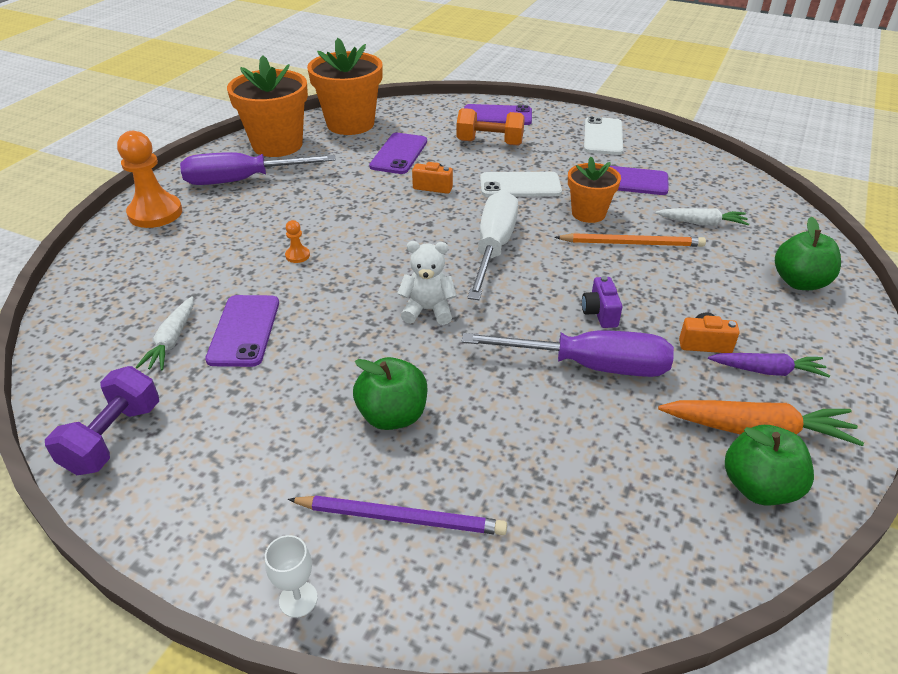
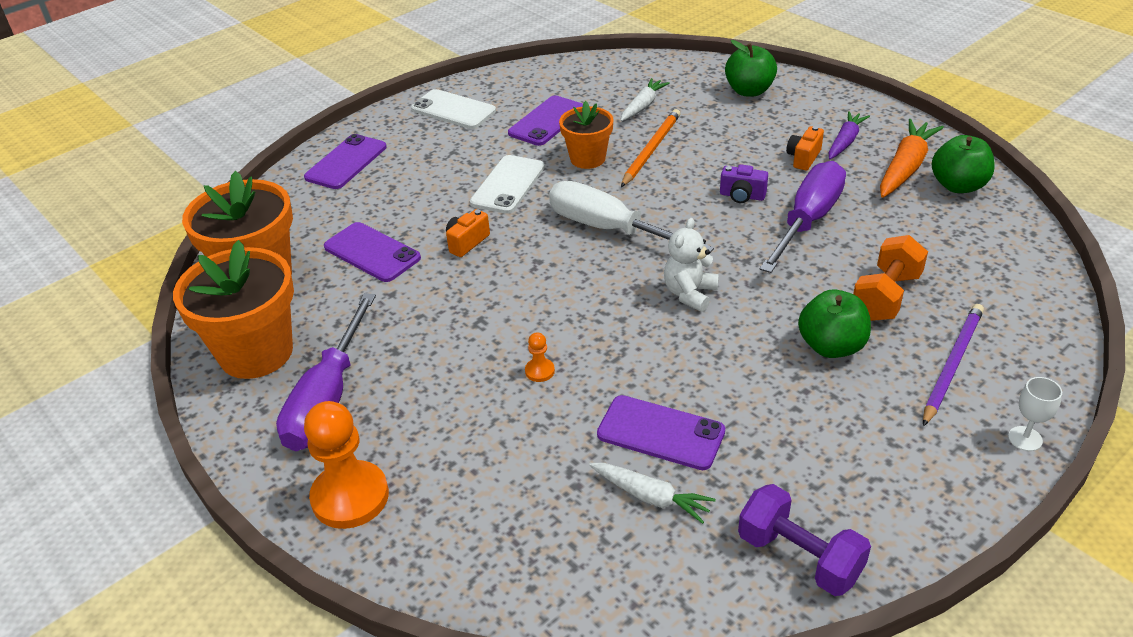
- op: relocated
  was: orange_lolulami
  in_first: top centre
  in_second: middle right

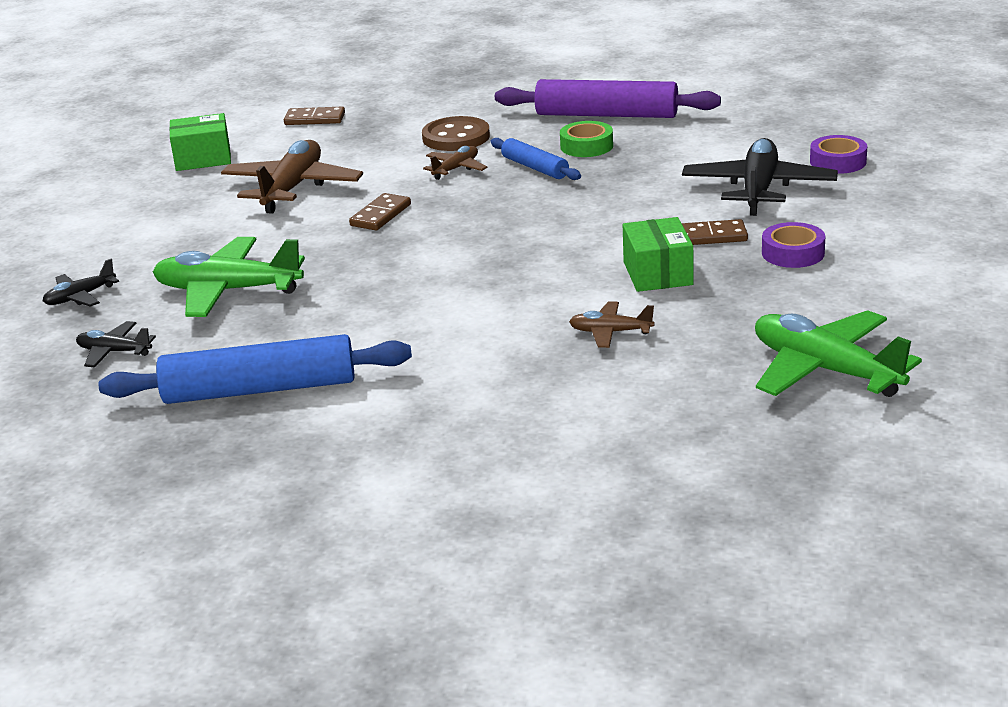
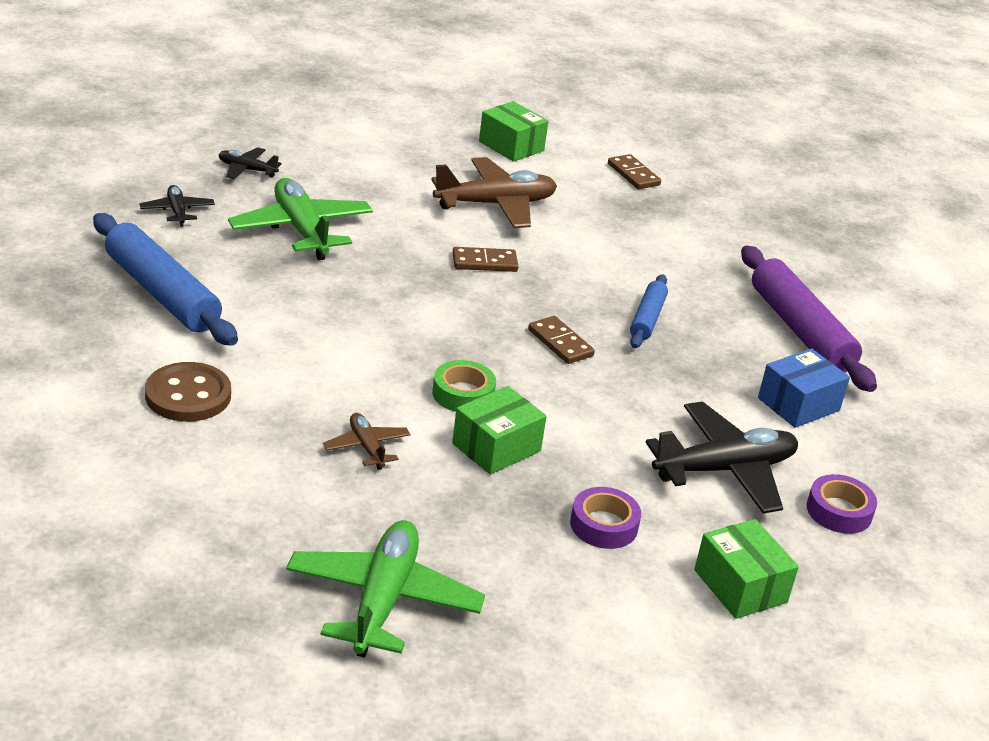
- op: relocated
  was: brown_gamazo
  in_first: top centre
  in_second: middle left
- op: missing
  was: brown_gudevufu (no. 2 from left)
  in_first: top centre
- op: relocated
  was: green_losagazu
  in_first: top centre
  in_second: centre
- op: relocated
  was: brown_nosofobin (no. 3 from left in the first image)
  now: brown_nosofobin (no. 2 from left)
  in_first: top right
  in_second: centre
- op: appeared
  now: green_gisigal (no. 3 from left)
  in_second: bottom right
- op: appeared
  now: blue_gisigal
  in_second: middle right

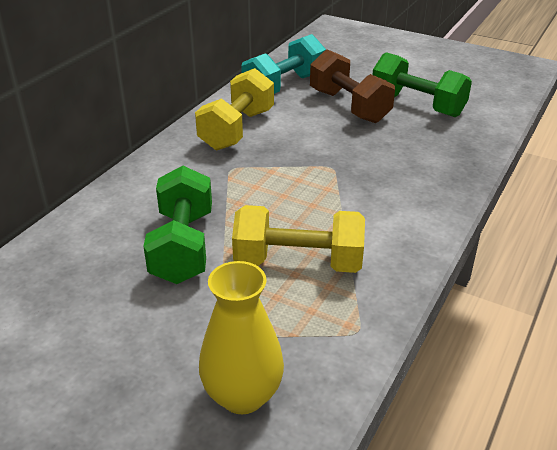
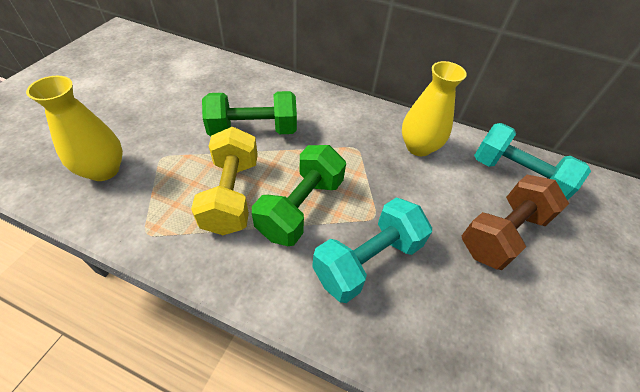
- op: exchanged
  was: yellow_lolulami (no. 1 from left)
  now: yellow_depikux (no. 2 from left)
  in_first: top centre
  in_second: top right
- op: relocated
  was: green_lolulami (no. 2 from left)
  in_first: top right
  in_second: centre
- op: appeared
  now: turquoise_lolulami (no. 1 from left)
  in_second: centre

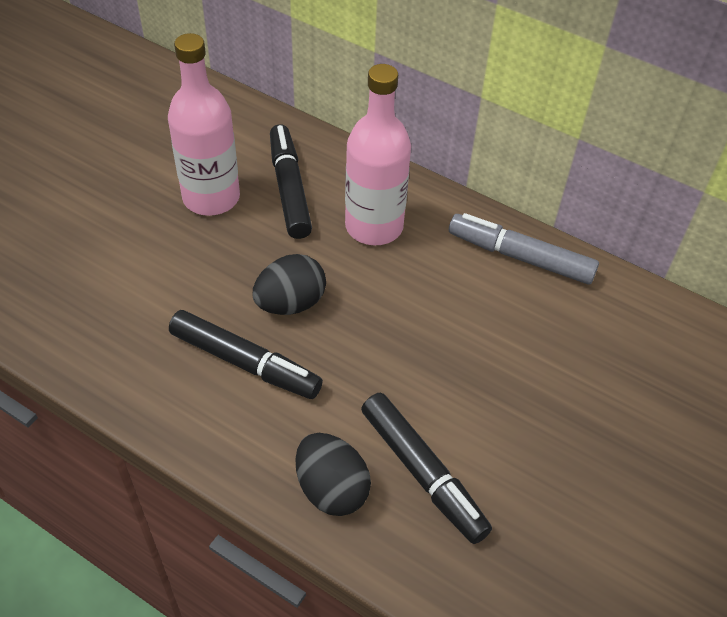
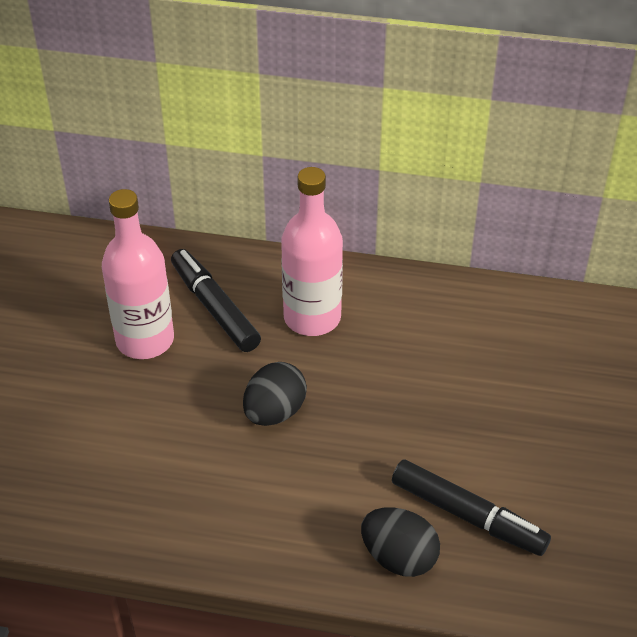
- op: missing
  was: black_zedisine (no. 1 from left)
  in_first: centre
- op: missing
  was: grey_zedisine
  in_first: middle right

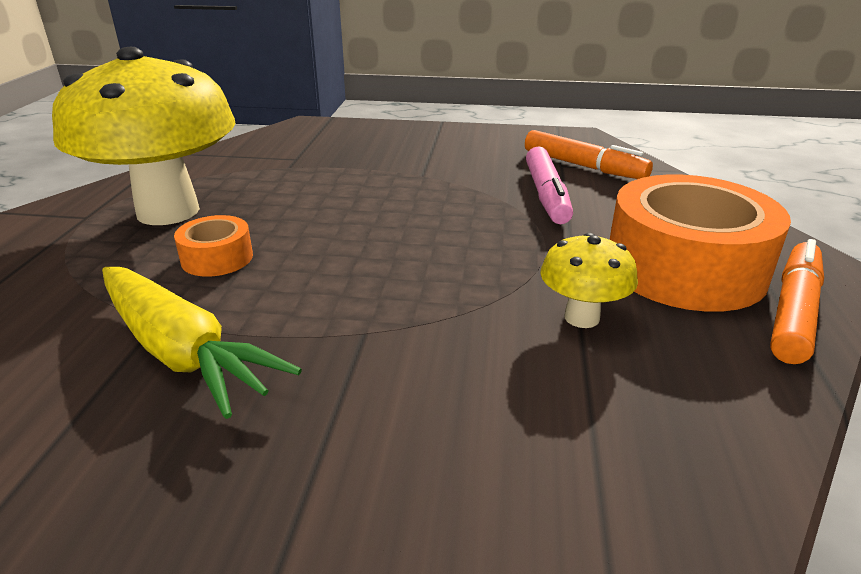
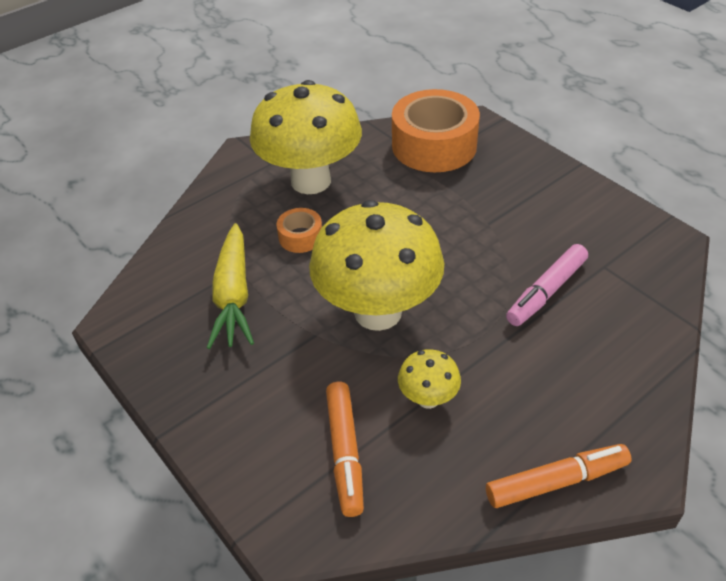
- op: relocated
  was: orange_zedisine (no. 1 from left)
  in_first: top right
  in_second: bottom centre
- op: relocated
  was: orange_losagazu (no. 2 from left)
  in_first: middle right
  in_second: top centre
- op: appeared
  now: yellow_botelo (no. 2 from left)
  in_second: centre

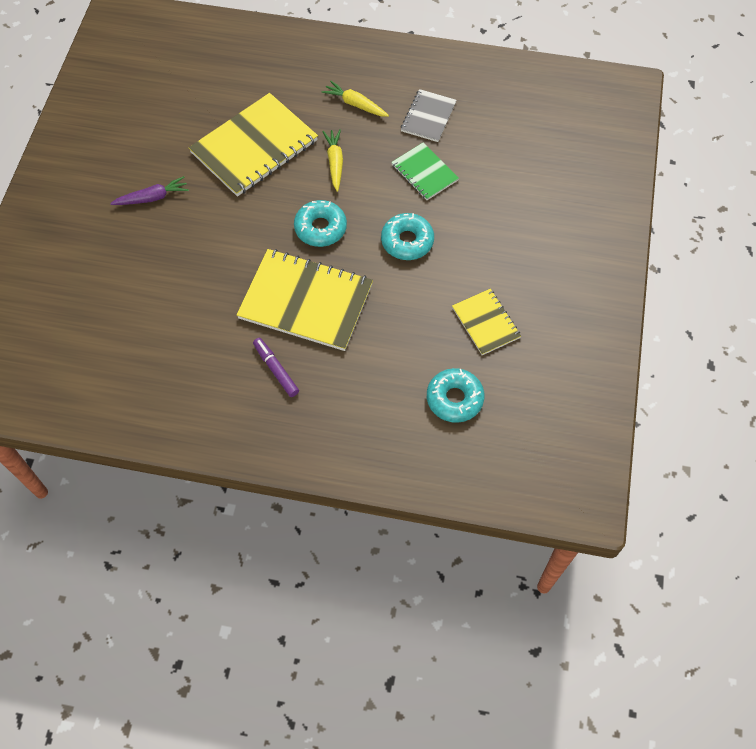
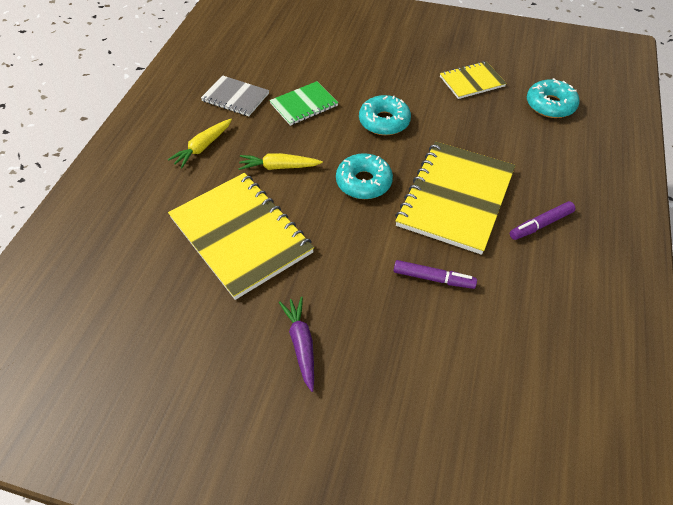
- op: appeared
  now: purple_zedisine (no. 1 from left)
  in_second: centre

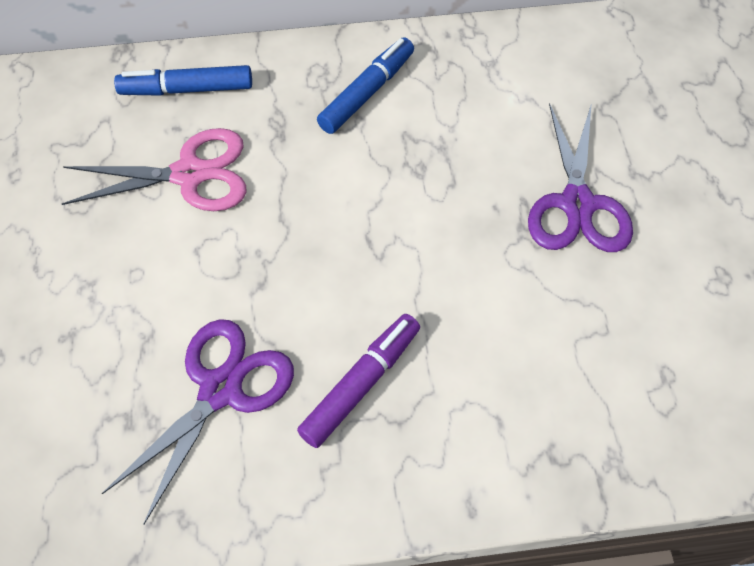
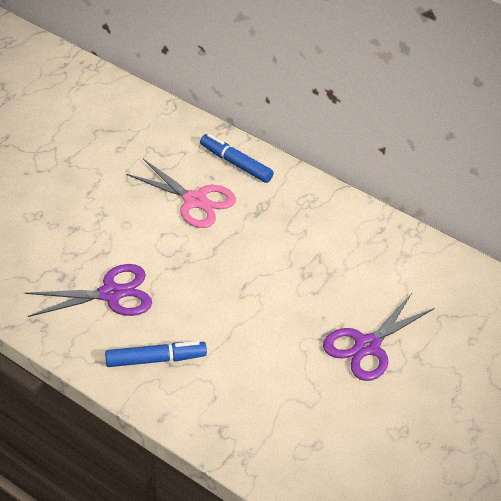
- op: missing
  was: purple_zedisine
  in_first: bottom centre
- op: relocated
  was: blue_zedisine (no. 2 from left in the first image)
  now: blue_zedisine (no. 1 from left)
  in_first: top centre
  in_second: bottom left

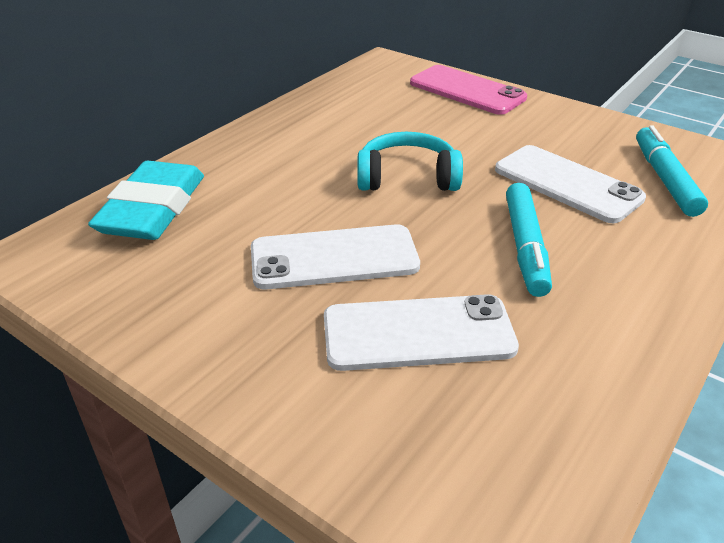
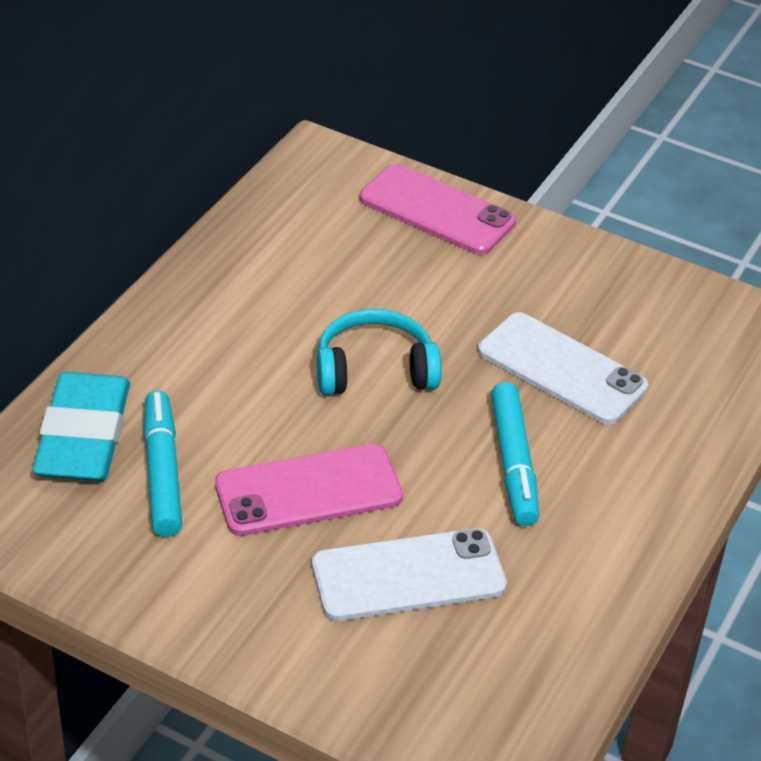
- op: colour
  was: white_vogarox (no. 1 from left)
  now: pink_vogarox (no. 1 from left)
  in_first: centre
  in_second: centre
- op: relocated
  was: turquoise_zedisine (no. 2 from left in the first image)
  now: turquoise_zedisine (no. 1 from left)
  in_first: top right
  in_second: middle left

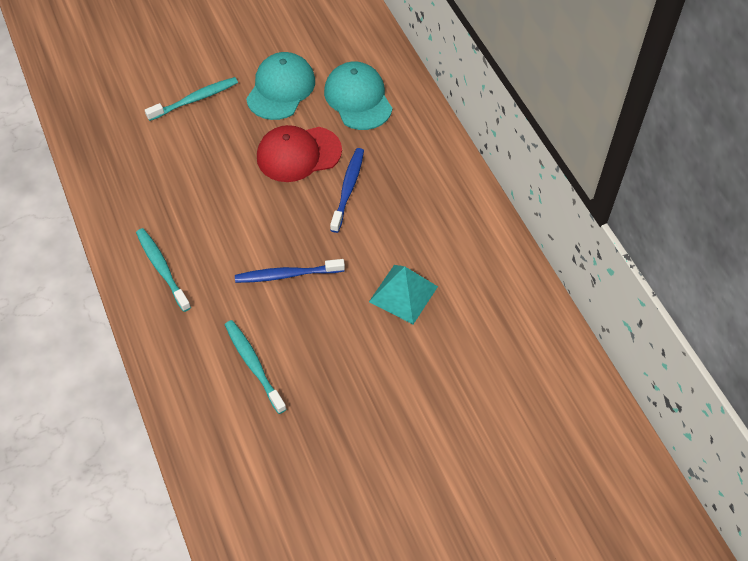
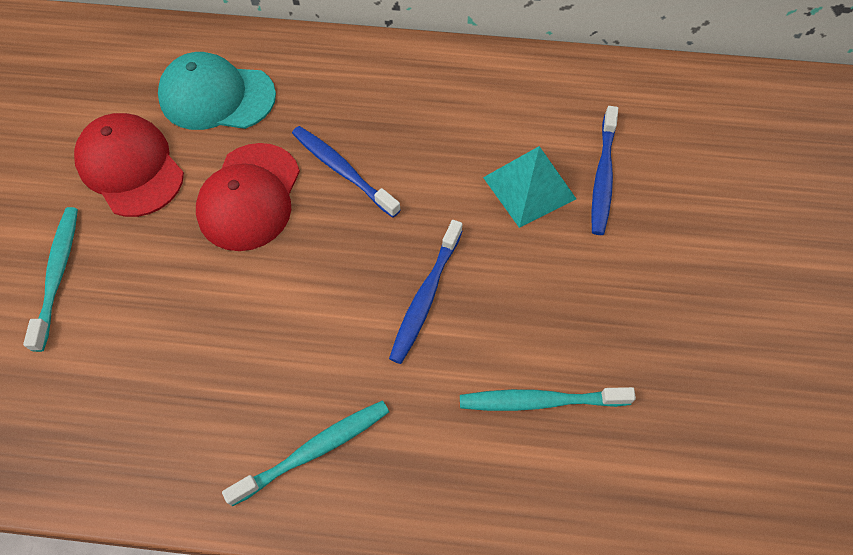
- op: spun
  was: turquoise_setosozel (no. 1 from left in the first image)
  in_first: middle left
  in_second: bottom centre
  clockwise: 150
- op: colour
  was: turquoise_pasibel (no. 1 from left)
  now: red_pasibel (no. 1 from left)
  in_first: top centre
  in_second: top left
- op: appeared
  now: blue_setosozel (no. 3 from left)
  in_second: top right

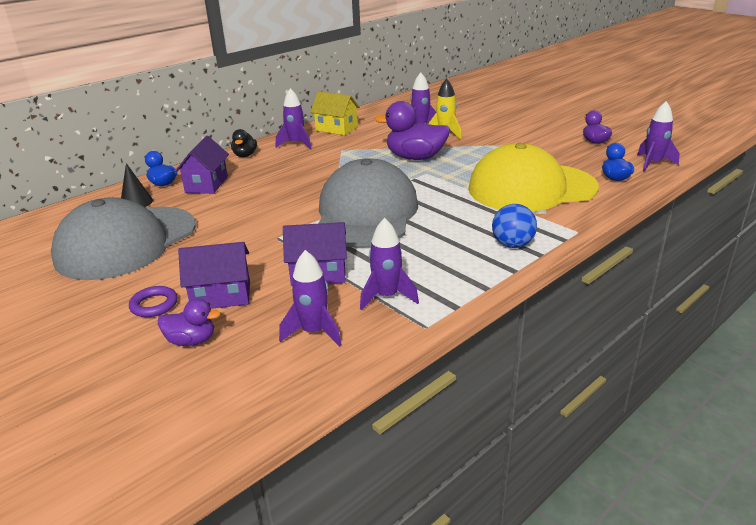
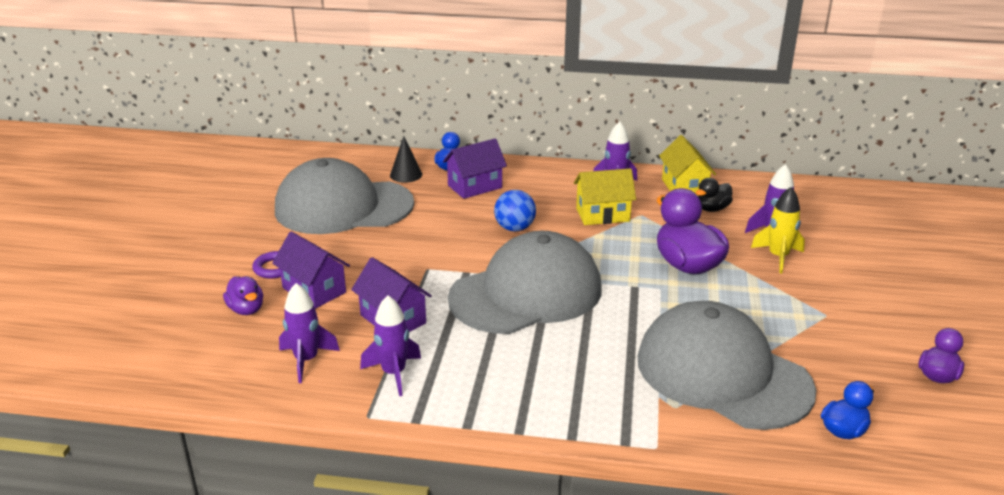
- op: relocated
  was: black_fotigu
  in_first: top left
  in_second: middle right
- op: colour
  was: yellow_pasibel
  now: grey_pasibel (no. 3 from left)
  in_first: middle right
  in_second: bottom right
- op: relocated
  was: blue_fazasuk
  in_first: middle right
  in_second: centre
- op: missing
  was: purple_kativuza (no. 5 from left)
  in_first: top right
- op: appeared
  now: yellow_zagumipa (no. 1 from left)
  in_second: centre

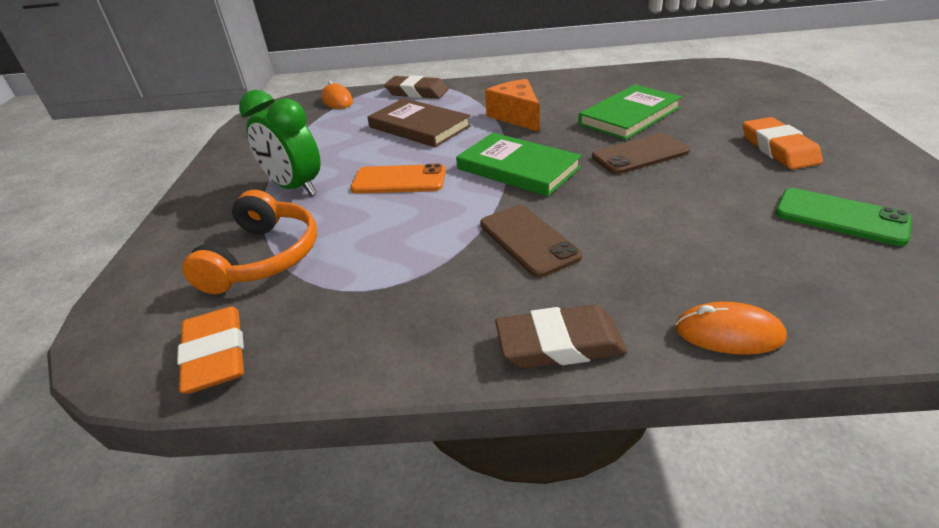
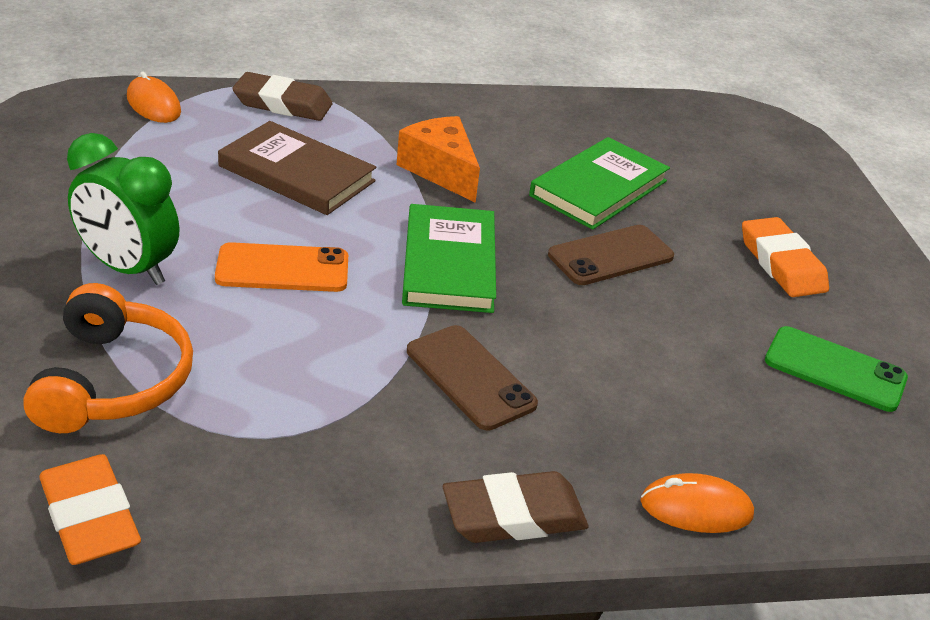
- op: spun
  was: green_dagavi (no. 1 from left)
  in_first: top centre
  in_second: centre
  clockwise: 60

